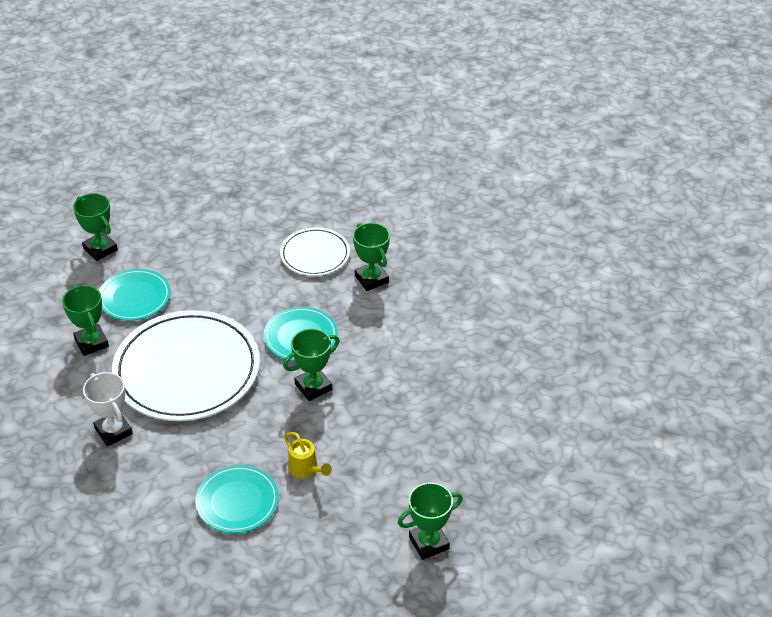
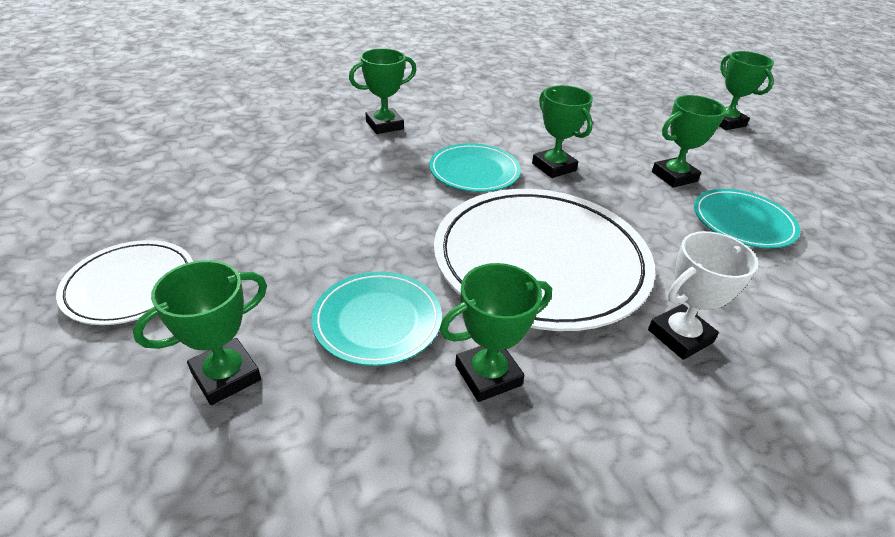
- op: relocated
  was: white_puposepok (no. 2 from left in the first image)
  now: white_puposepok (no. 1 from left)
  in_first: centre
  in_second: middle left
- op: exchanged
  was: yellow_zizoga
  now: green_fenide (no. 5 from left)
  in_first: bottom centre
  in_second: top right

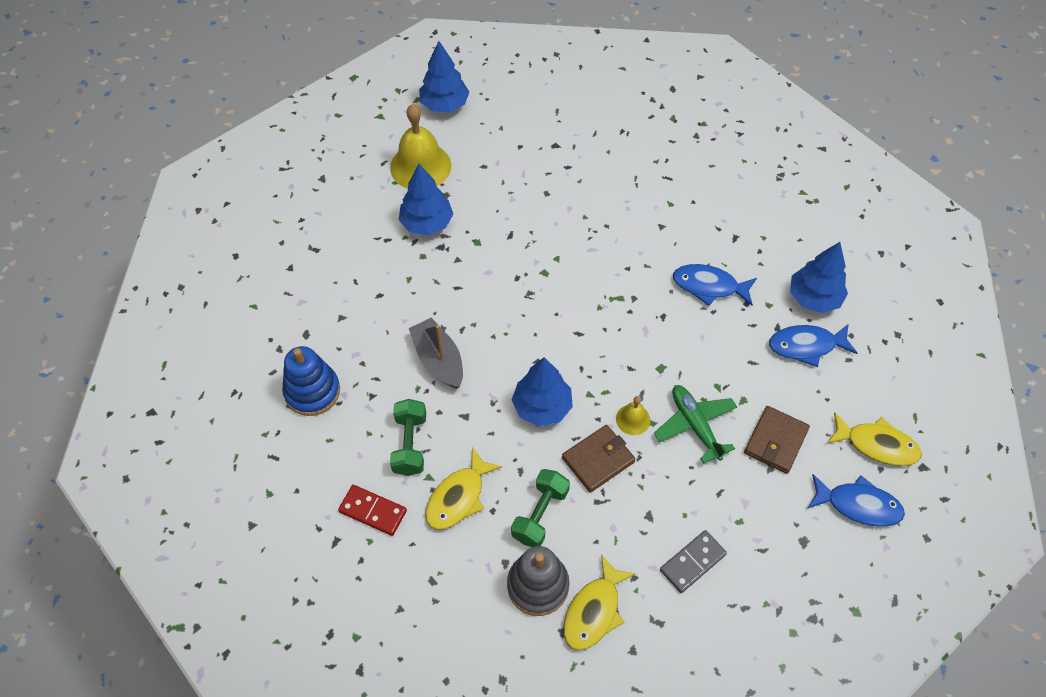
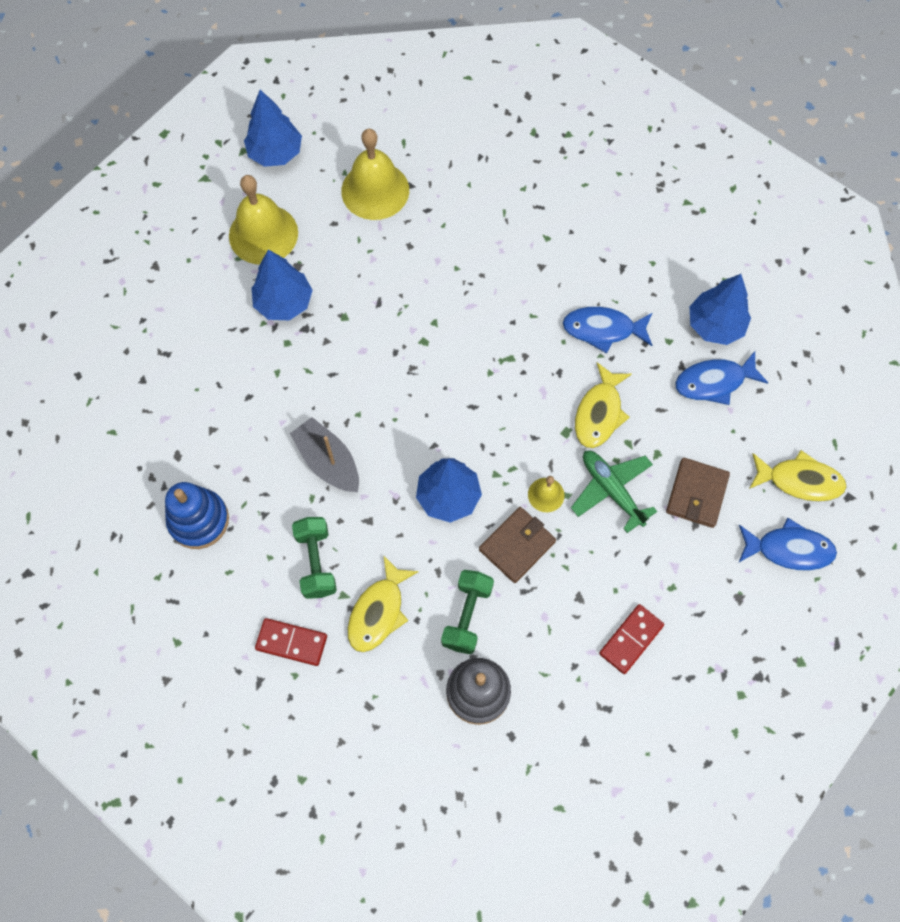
- op: relocated
  was: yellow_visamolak (no. 2 from left)
  in_first: bottom centre
  in_second: middle right
- op: colour
  was: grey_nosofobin
  now: red_nosofobin (no. 2 from left)
  in_first: bottom centre
  in_second: bottom right
- op: appeared
  now: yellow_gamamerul (no. 2 from left)
  in_second: top centre

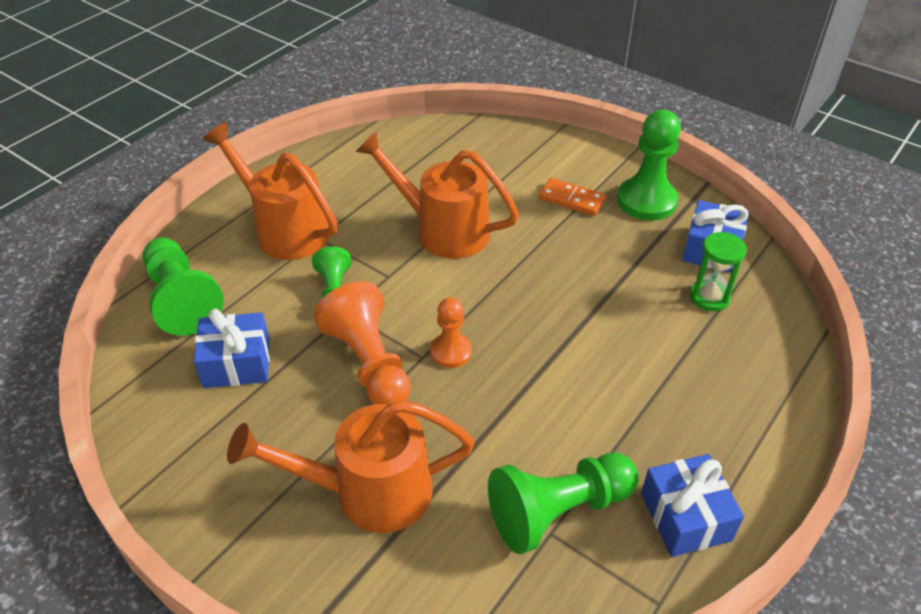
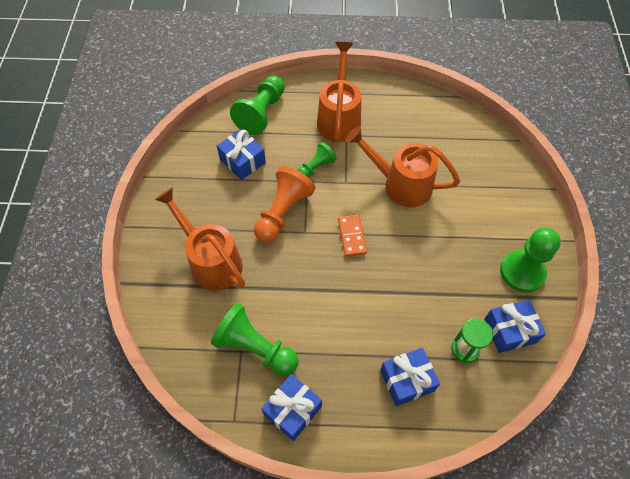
- op: spun
  was: orange_zizoga (no. 3 from left)
  in_first: top centre
  in_second: centre
  clockwise: -60
- op: missing
  was: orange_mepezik (no. 2 from left)
  in_first: centre
- op: relocated
  was: orange_nosofobin
  in_first: top centre
  in_second: centre
- op: appeared
  now: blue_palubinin (no. 3 from left)
  in_second: bottom centre

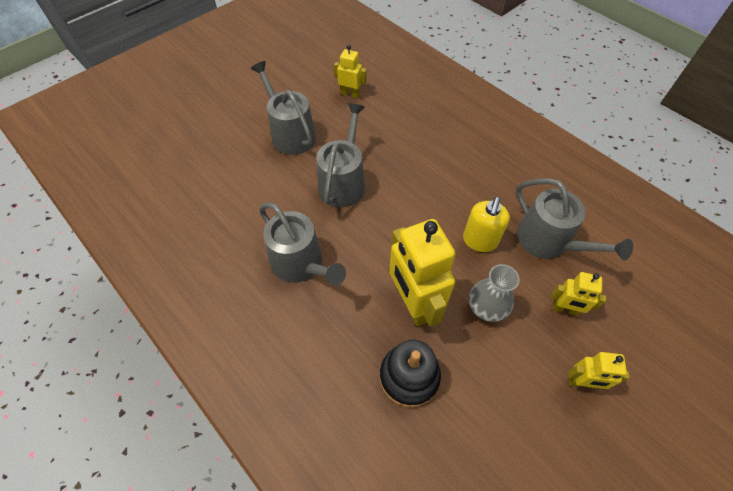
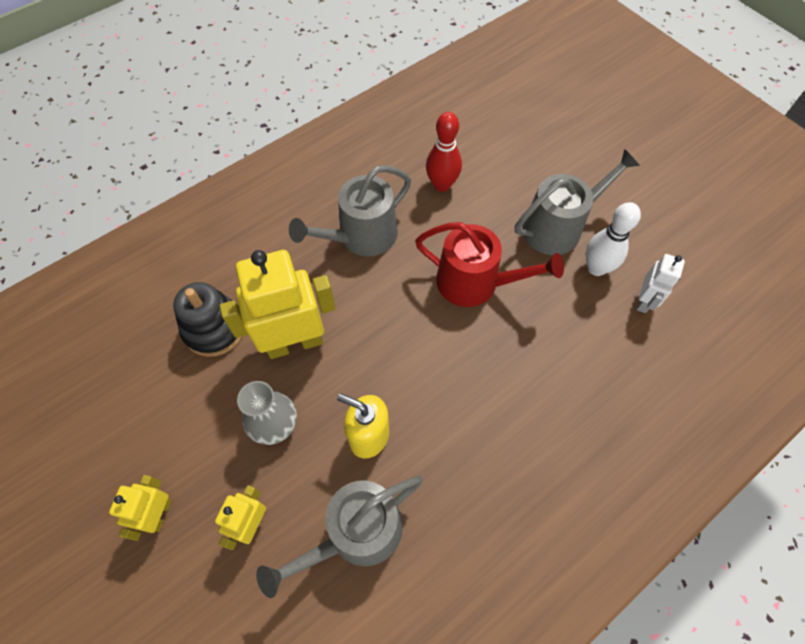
- op: colour
  was: grey_zizoga (no. 3 from left)
  now: red_zizoga
  in_first: top centre
  in_second: centre
- op: colour
  was: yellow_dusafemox (no. 1 from left)
  now: white_dusafemox
  in_first: top centre
  in_second: middle right
- op: appeared
  now: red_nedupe
  in_second: top centre
- op: appeared
  now: white_nedupe
  in_second: middle right

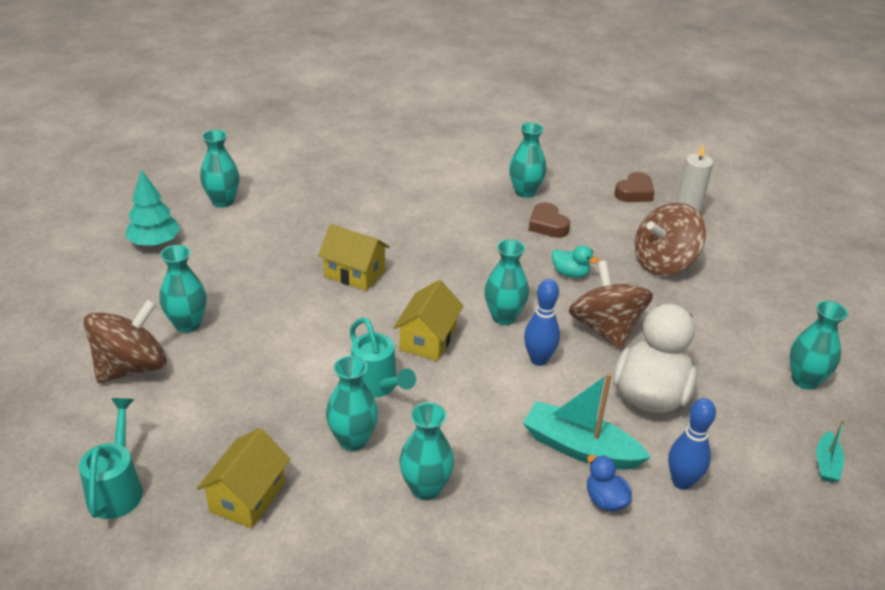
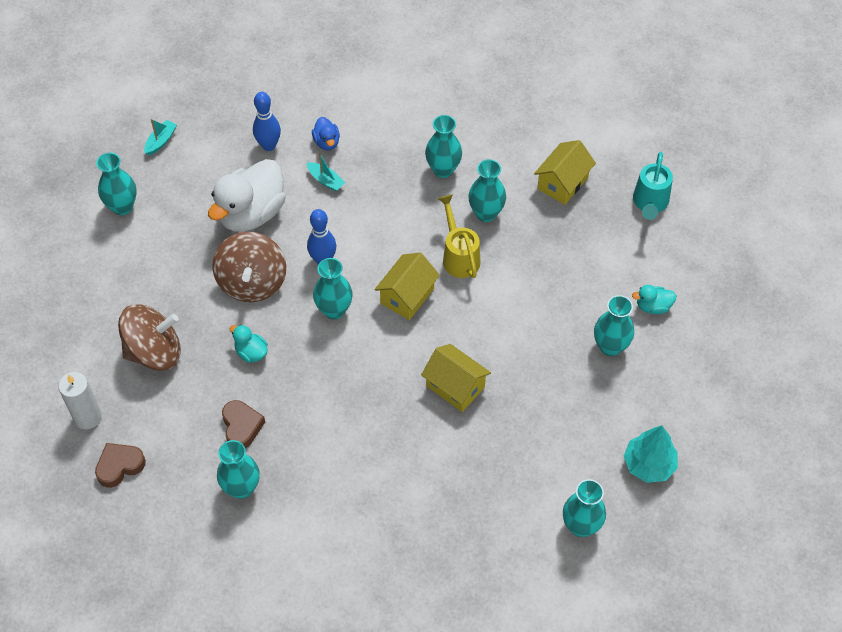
- op: exchanged
  was: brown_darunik (no. 1 from left)
  now: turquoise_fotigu (no. 2 from left)
  in_first: middle left
  in_second: middle right
- op: colour
  was: turquoise_zizoga (no. 2 from left)
  now: yellow_zizoga
  in_first: centre
  in_second: centre
- op: size
  was: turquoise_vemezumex (no. 1 from left in the first image)
  in_first: bottom centre
  in_second: top centre
  ratio: 0.51

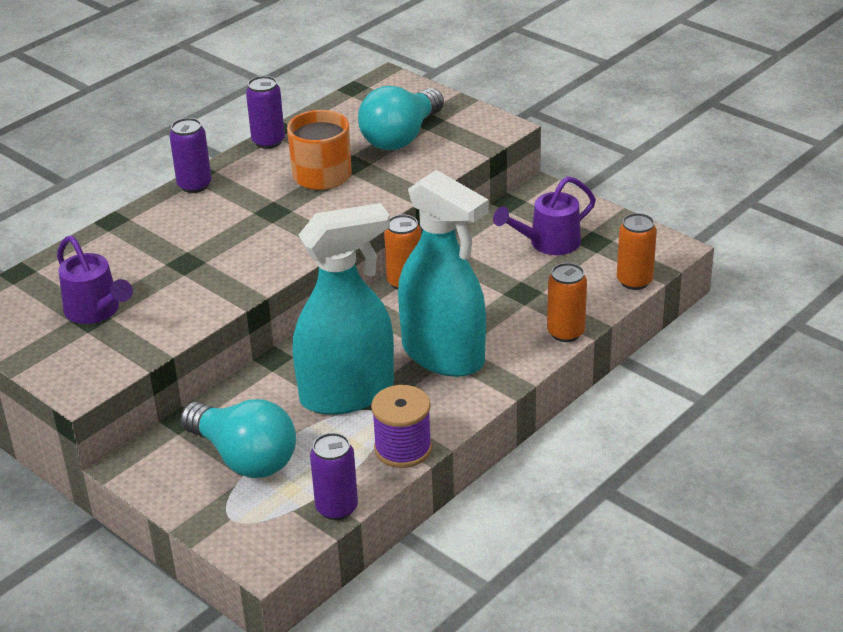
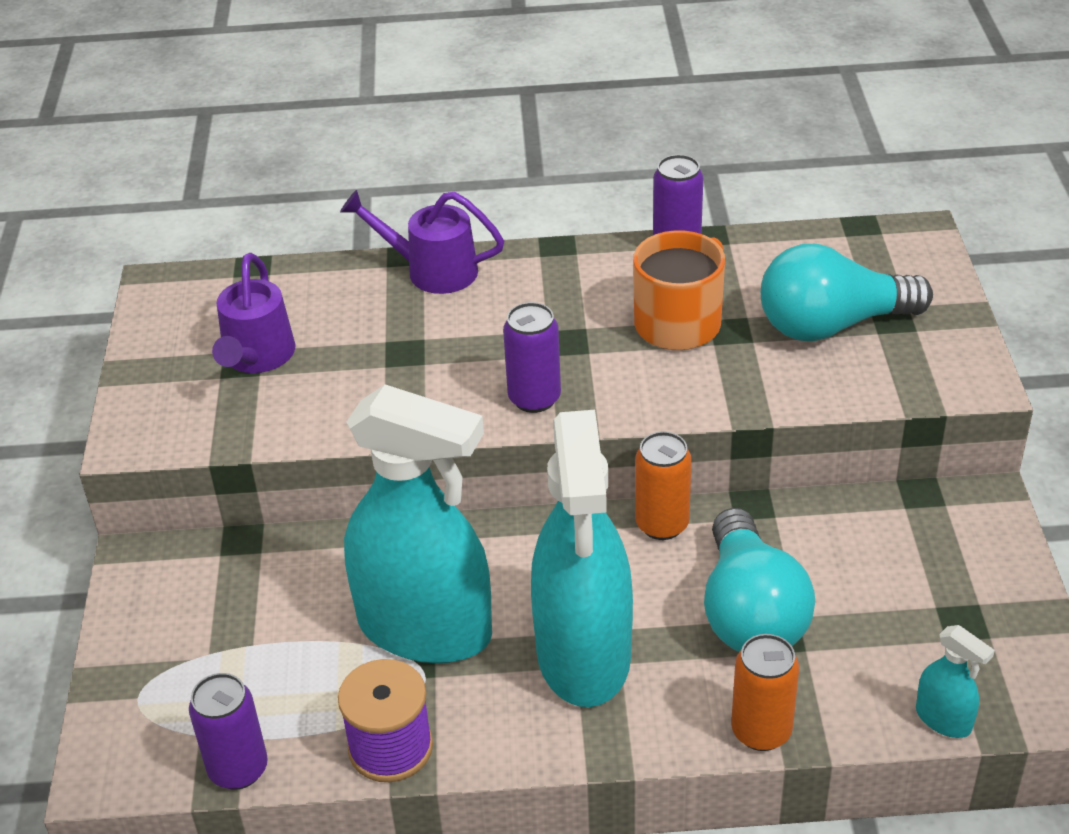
- op: relocated
  was: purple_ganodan (no. 1 from left in the first image)
  now: purple_ganodan (no. 2 from left)
  in_first: top left
  in_second: centre
- op: relocated
  was: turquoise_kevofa (no. 1 from left)
  in_first: bottom left
  in_second: bottom right
- op: relocated
  was: purple_zizoga (no. 2 from left)
  in_first: centre
  in_second: top centre
- op: exchanged
  was: orange_ganodan (no. 3 from left)
  now: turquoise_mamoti (no. 3 from left)
  in_first: middle right
  in_second: bottom right

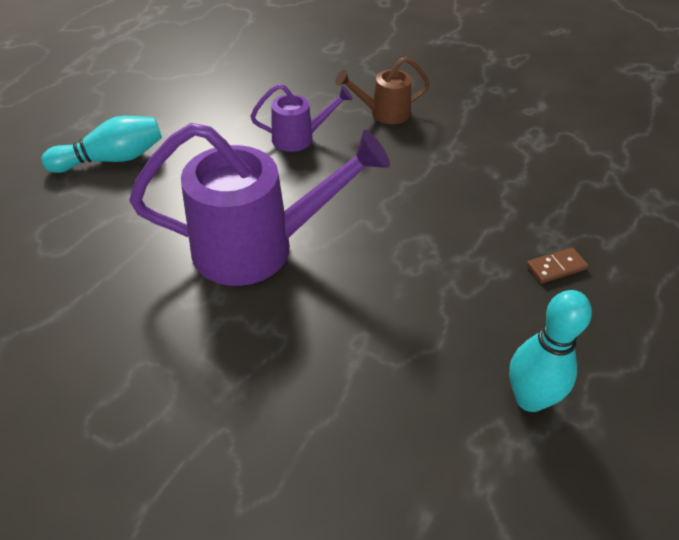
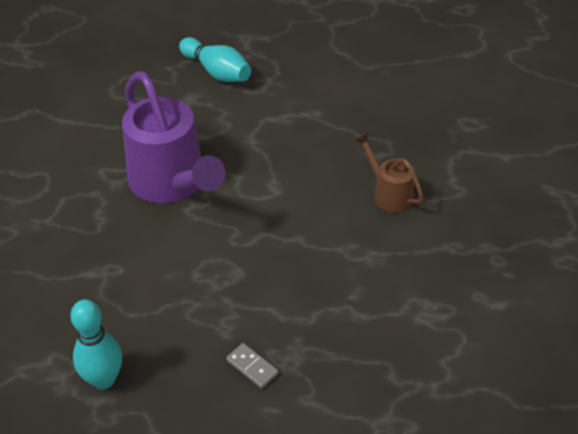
- op: missing
  was: purple_zizoga (no. 2 from left)
  in_first: top centre
- op: colour
  was: brown_nosofobin
  now: grey_nosofobin
  in_first: middle right
  in_second: bottom centre

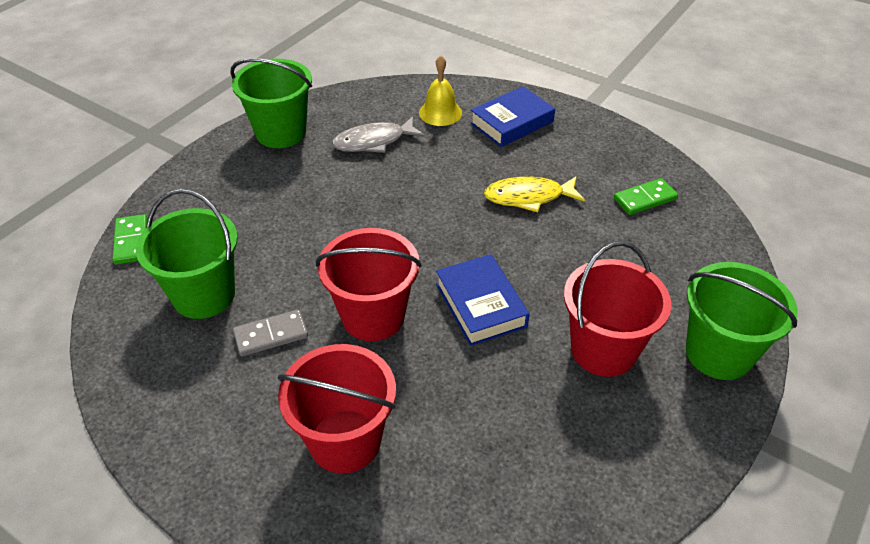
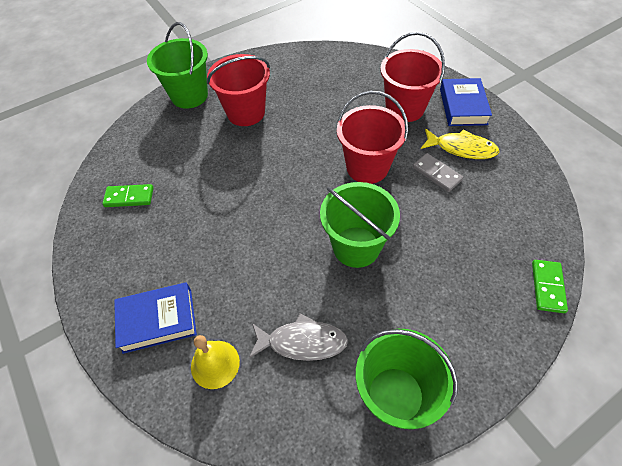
- op: relocated
  was: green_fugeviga (no. 1 from left in the first image)
  now: green_fugeviga (no. 2 from left)
  in_first: middle left
  in_second: centre
- op: spun
  was: grey_nosofobin
  in_first: middle left
  in_second: middle right
  clockwise: 45
- op: relocated
  was: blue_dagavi (no. 1 from left in the first image)
  now: blue_dagavi (no. 2 from left)
  in_first: centre
  in_second: top right
- op: relocated
  was: yellow_visamolak
  in_first: centre
  in_second: top right

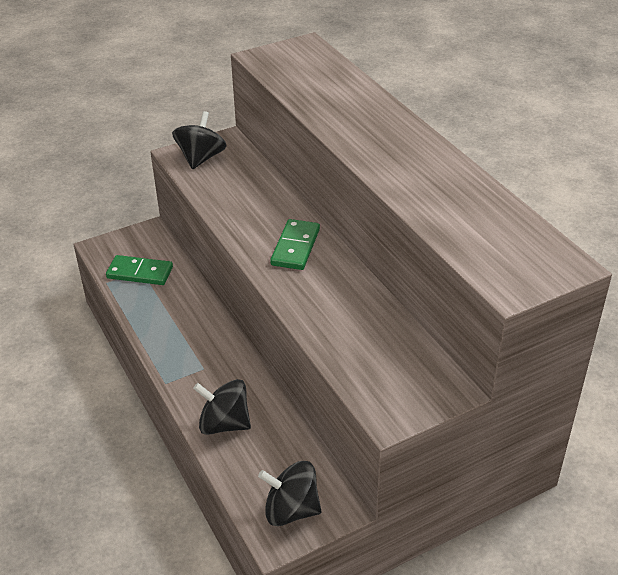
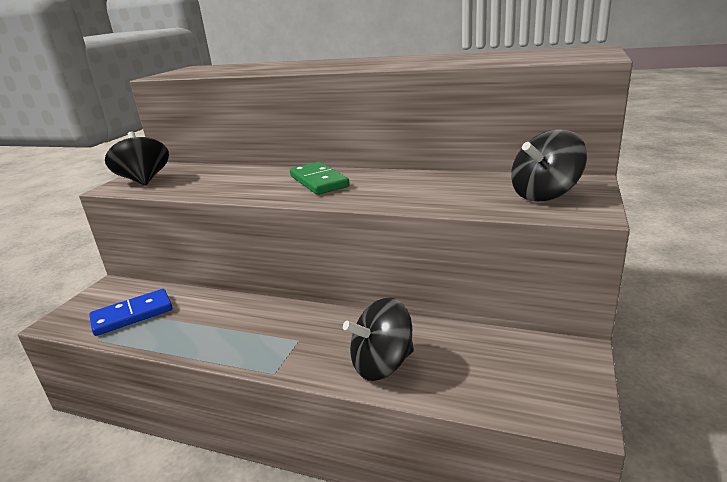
- op: colour
  was: green_nosofobin (no. 1 from left)
  now: blue_nosofobin
  in_first: middle left
  in_second: middle left
- op: relocated
  was: black_darunik (no. 3 from left)
  in_first: bottom centre
  in_second: middle right

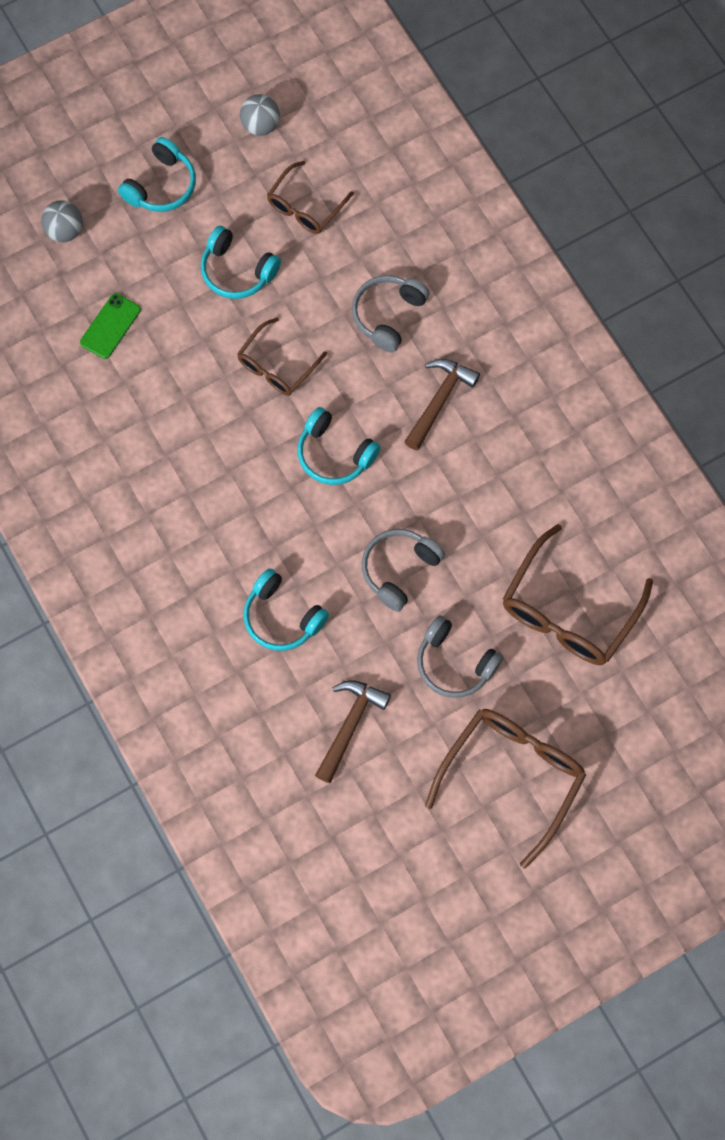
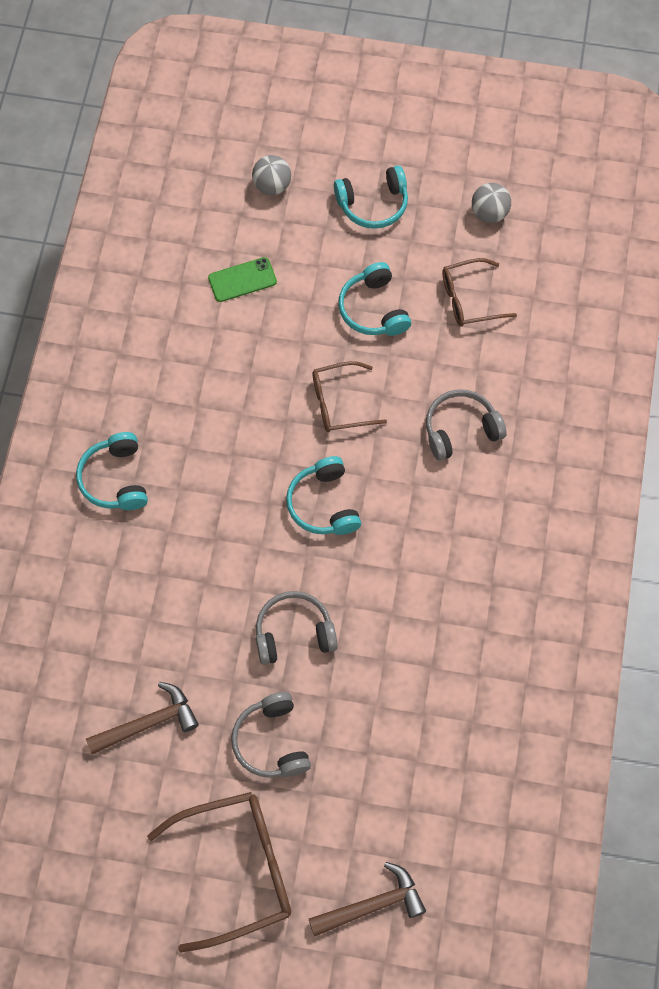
- op: relocated
  was: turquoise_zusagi (no. 3 from left in the first image)
  now: turquoise_zusagi (no. 1 from left)
  in_first: centre
  in_second: middle left
- op: relocated
  was: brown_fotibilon (no. 2 from left)
  in_first: centre
  in_second: bottom centre
- op: missing
  was: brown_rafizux (no. 4 from left)
  in_first: middle right

